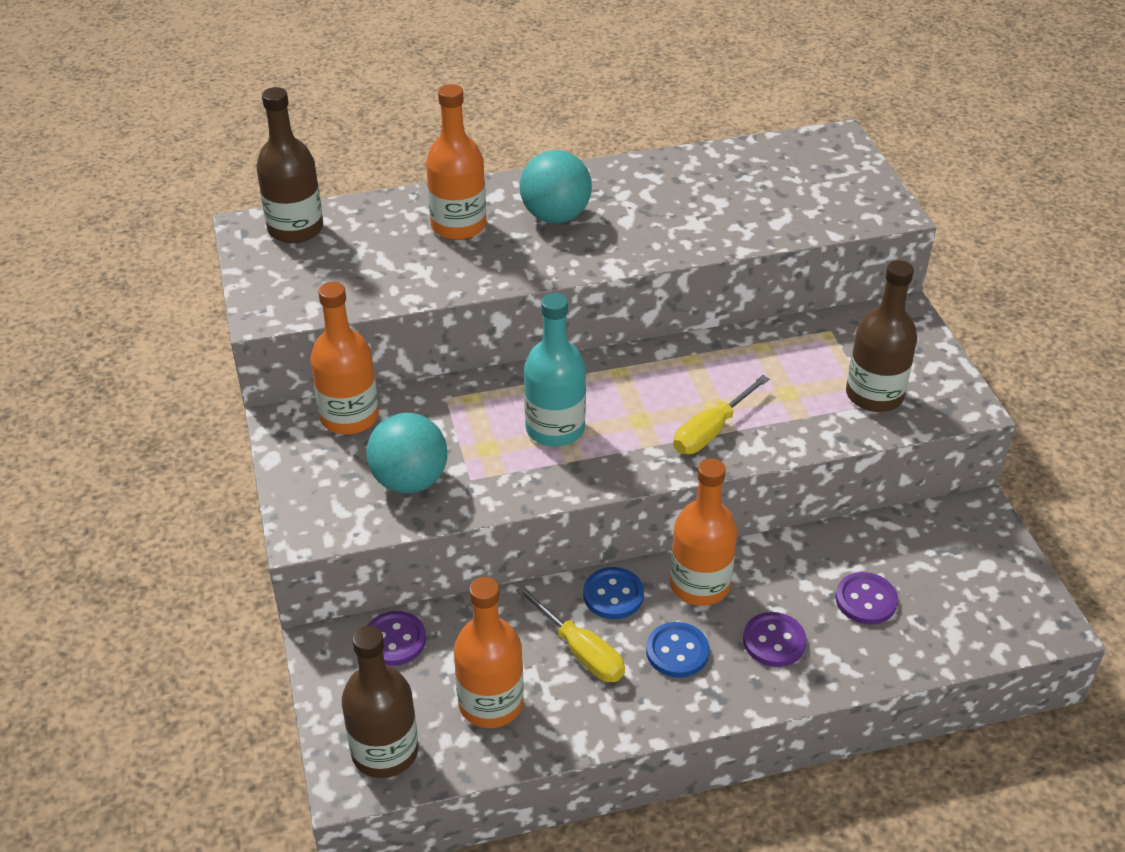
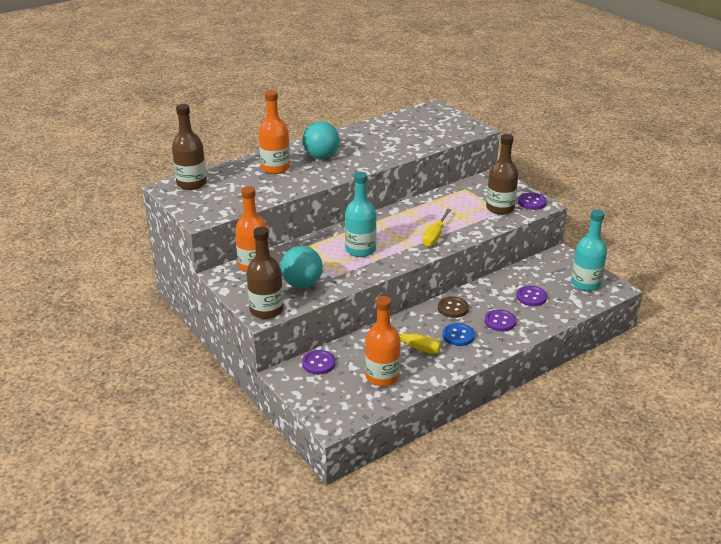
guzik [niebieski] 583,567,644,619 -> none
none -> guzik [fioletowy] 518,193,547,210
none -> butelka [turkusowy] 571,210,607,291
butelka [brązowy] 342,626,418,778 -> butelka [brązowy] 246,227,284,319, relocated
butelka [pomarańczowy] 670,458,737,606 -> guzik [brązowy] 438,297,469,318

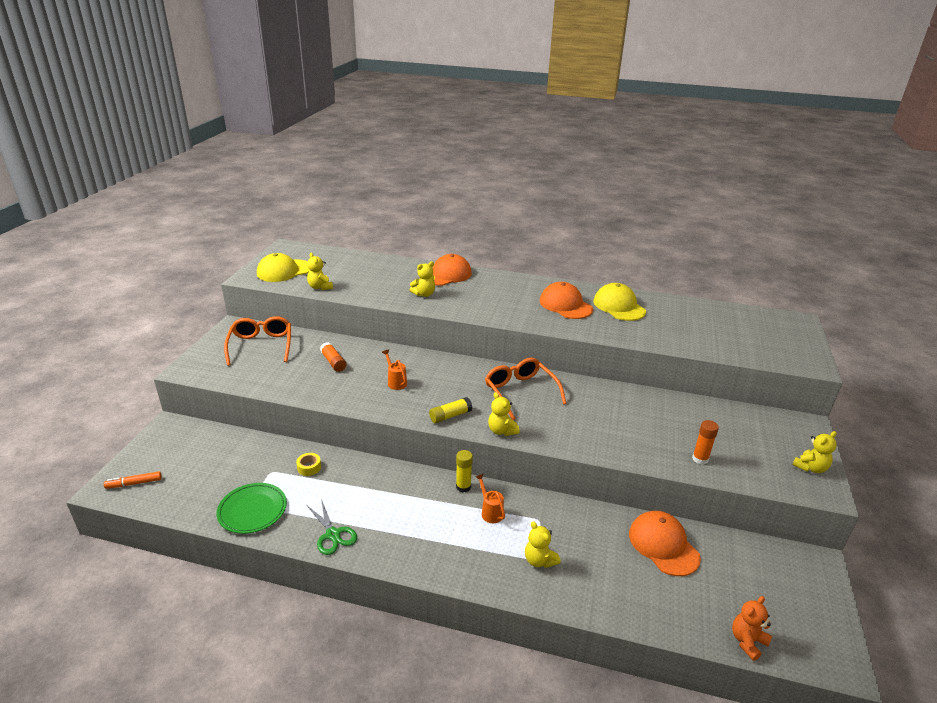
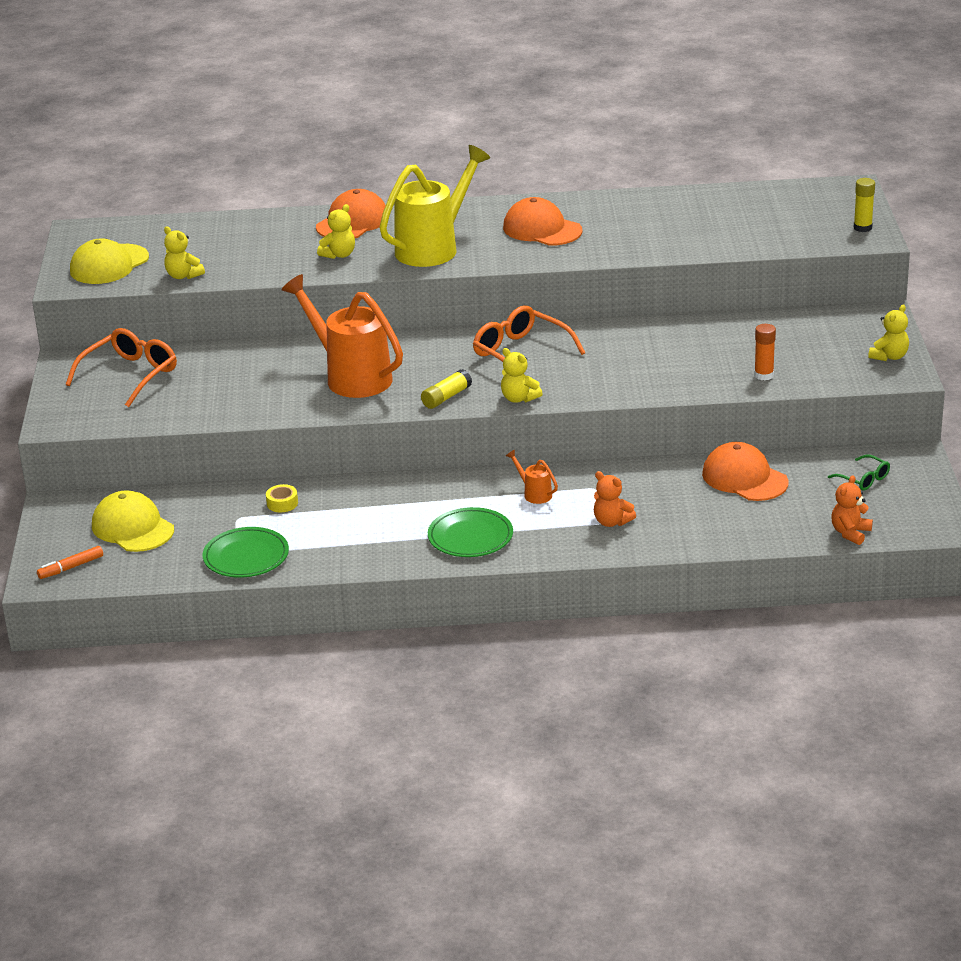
nożyczki [zielony] 307,499,357,555 -> none
klej w sztyfcie [pomarańczowy] 320,342,346,372 -> none
none -> konewka [żółty] 379,145,490,267
none -> talerz [zielony] 428,507,513,557
none -> okulary [zielony] 828,455,890,491
klej w sztyfcie [żółty] 456,450,473,492 -> klej w sztyfcie [żółty] 854,178,875,232, relocated
czapka [żółty] 593,283,646,321 -> czapka [żółty] 92,490,174,552, relocated
miś [żółty] 525,521,561,568 -> miś [pomarańczowy] 594,471,636,527
okulary [pomarańczowy] 224,316,291,366 -> okulary [pomarańczowy] 66,328,177,407, 60 degrees clockwise
konewka [pomarańczowy] 382,349,407,390 -> konewka [pomarańczowy] 282,274,403,398, x2.42

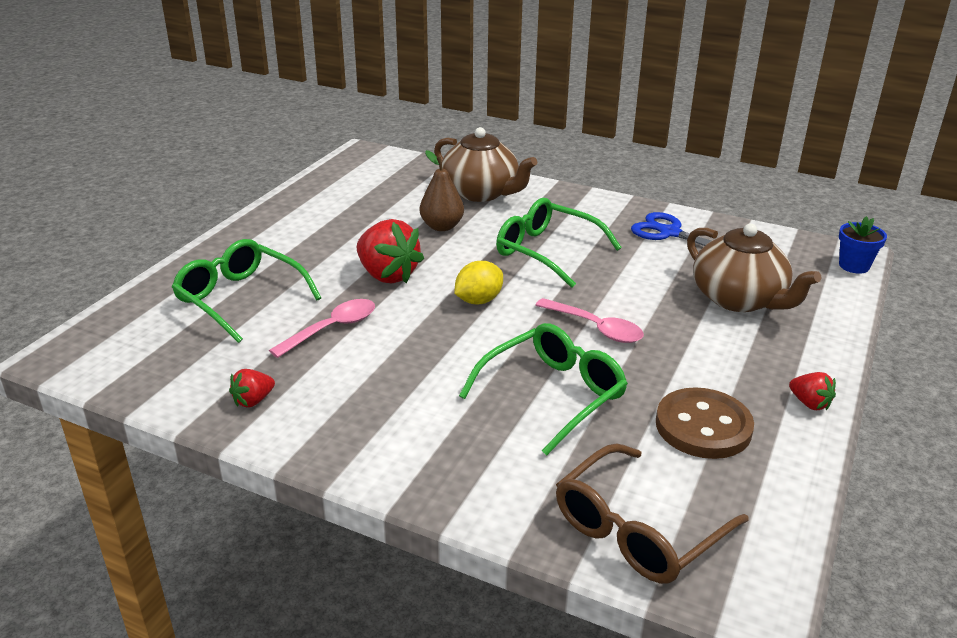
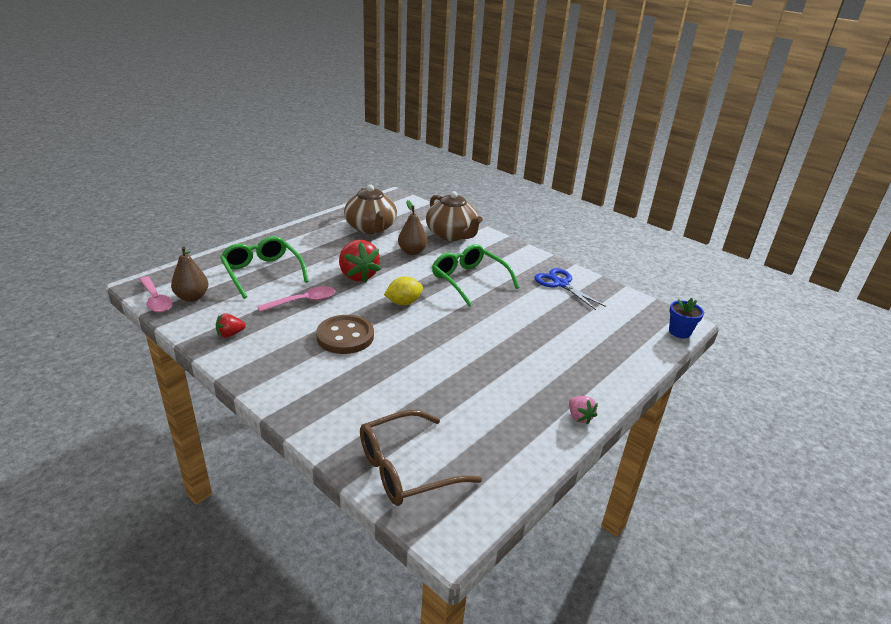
okulary [zielony] 459,323,628,456 -> none
none -> gruszka [brązowy] 171,247,209,302
łyżka [różowy] 535,298,644,343 -> łyżka [różowy] 139,276,173,313, relocated
guzik [brązowy] 656,387,754,459 -> guzik [brązowy] 316,315,374,354, relocated
imbryk [brązowy] 687,224,822,312 -> imbryk [brązowy] 344,184,397,234, relocated
truskawka [czerwony] 789,372,836,410 -> truskawka [różowy] 569,396,598,424

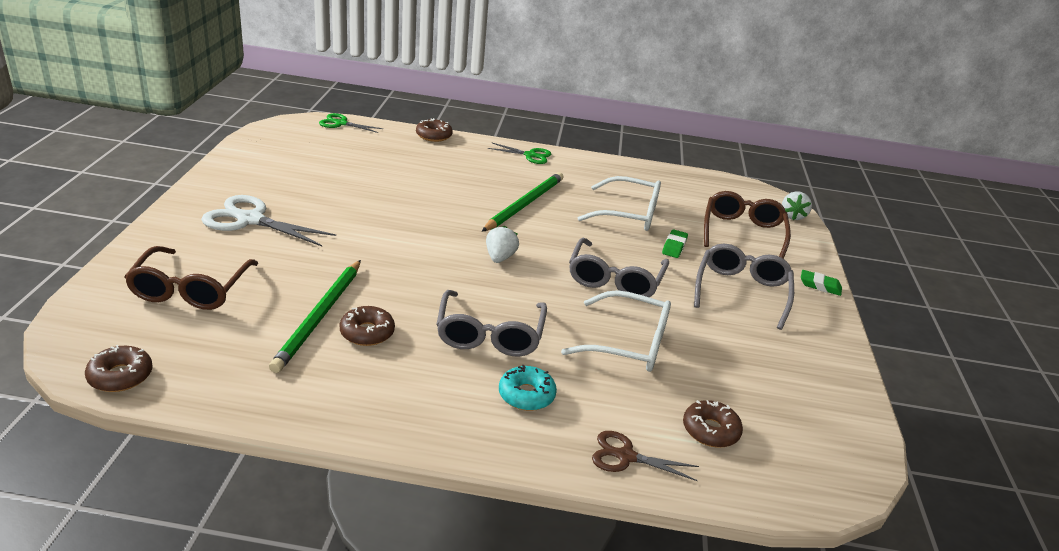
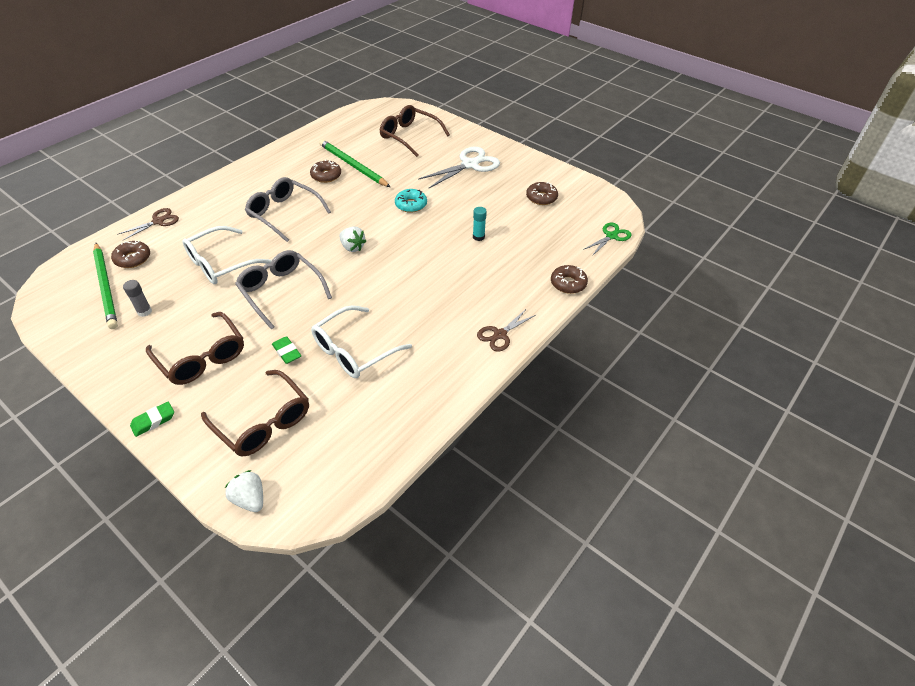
none -> klej w sztyfcie [szary] 123,280,152,317
none -> klej w sztyfcie [turkusowy] 473,207,487,241
donut [brązowy] 85,345,153,392 -> donut [brązowy] 526,182,558,205, relocated
ołówek [zielony] 482,172,564,232 -> ołówek [zielony] 93,243,118,329, relocated
donut [turkusowy] 499,365,557,411 -> donut [turkusowy] 395,189,427,213, relocated
nożyczki [zielony] 488,142,551,164 -> nożyczki [brązowy] 477,308,536,352
okulary [szary] 694,244,794,330 -> okulary [brązowy] 146,312,244,385

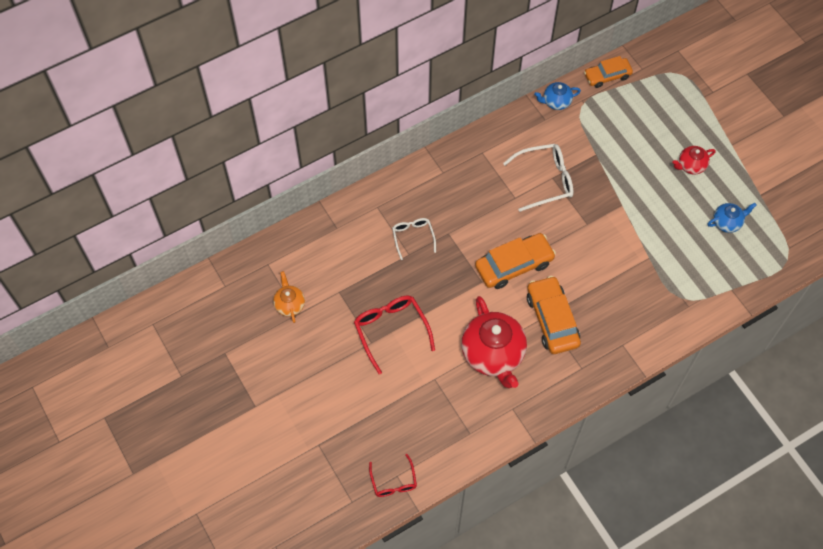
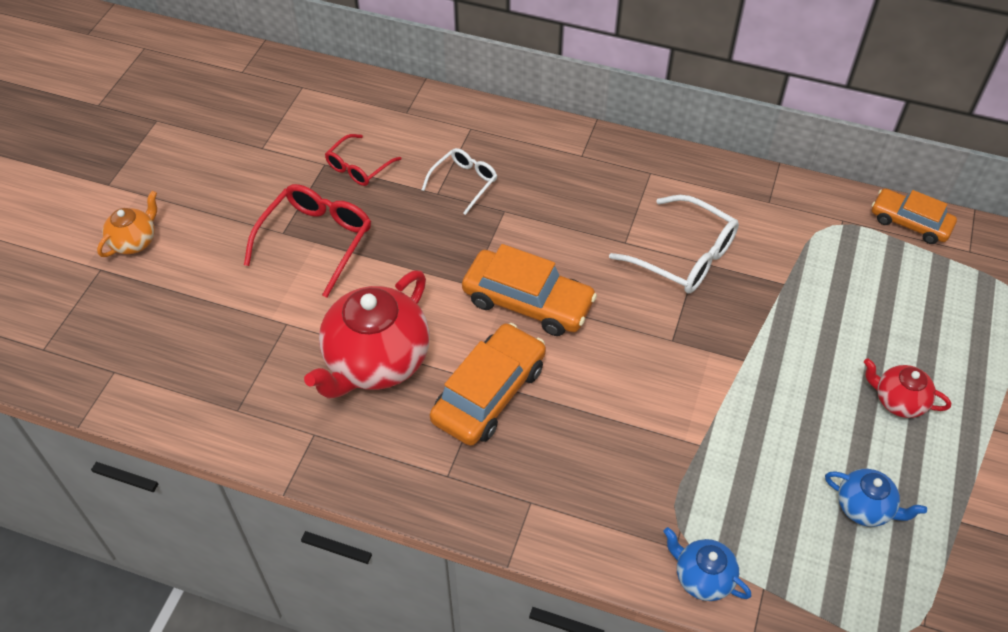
imbryk [pomarańczowy] 273,271,305,323 -> imbryk [pomarańczowy] 97,191,157,257, relocated
okulary [czerwony] 369,454,417,497 -> okulary [czerwony] 325,134,401,186, relocated
imbryk [niebieski] 534,82,581,110 -> imbryk [niebieski] 663,527,751,601, relocated

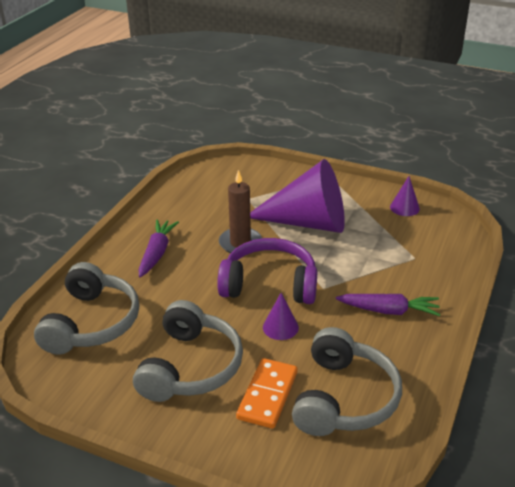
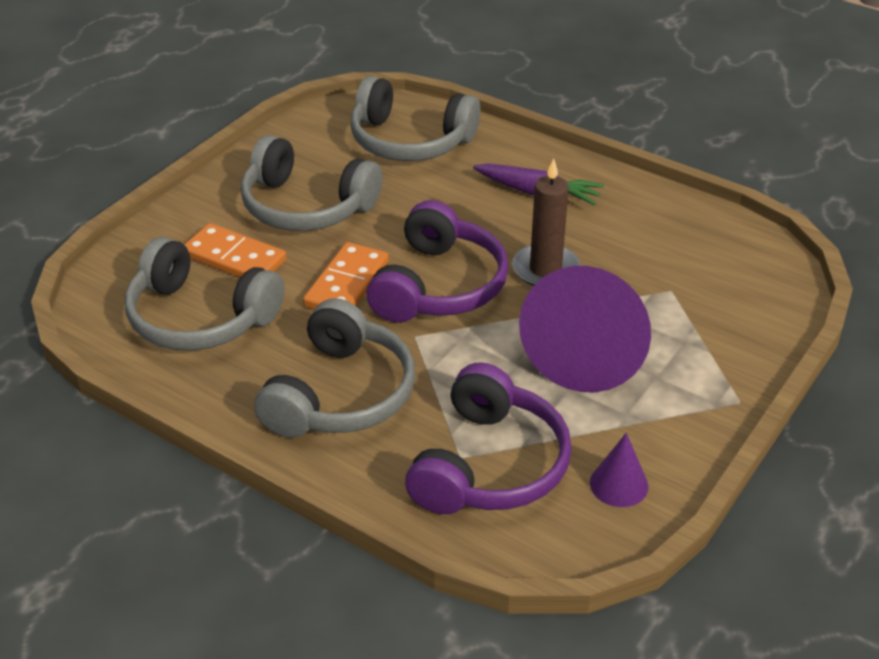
none -> słuchawki [fioletowy] 405,362,572,514
stożek [fioletowy] 263,293,299,340 -> kostka domina [pomarańczowy] 303,242,389,310
marchewka [fioletowy] 336,294,441,316 -> słuchawki [szary] 254,298,415,438

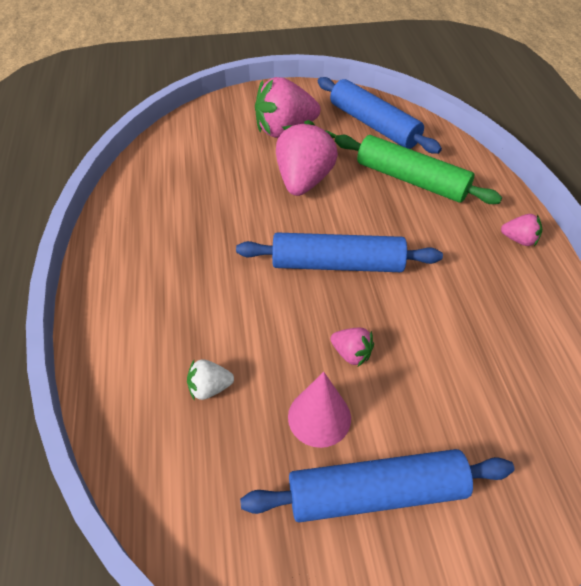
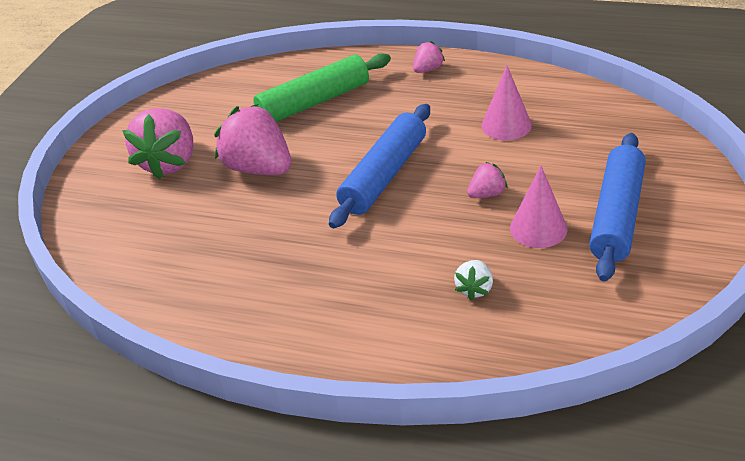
wałek do ciasta [niebieski] 318,77,442,154 -> none
none -> stożek [różowy] 481,65,532,141

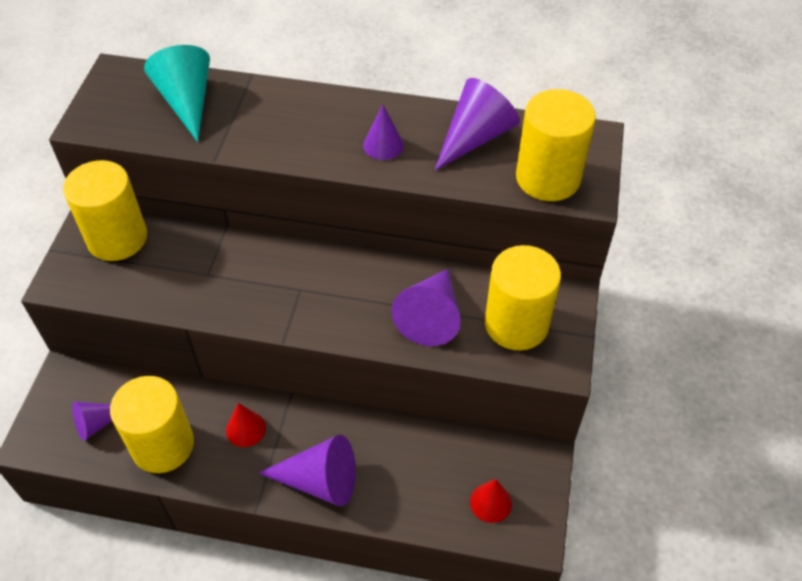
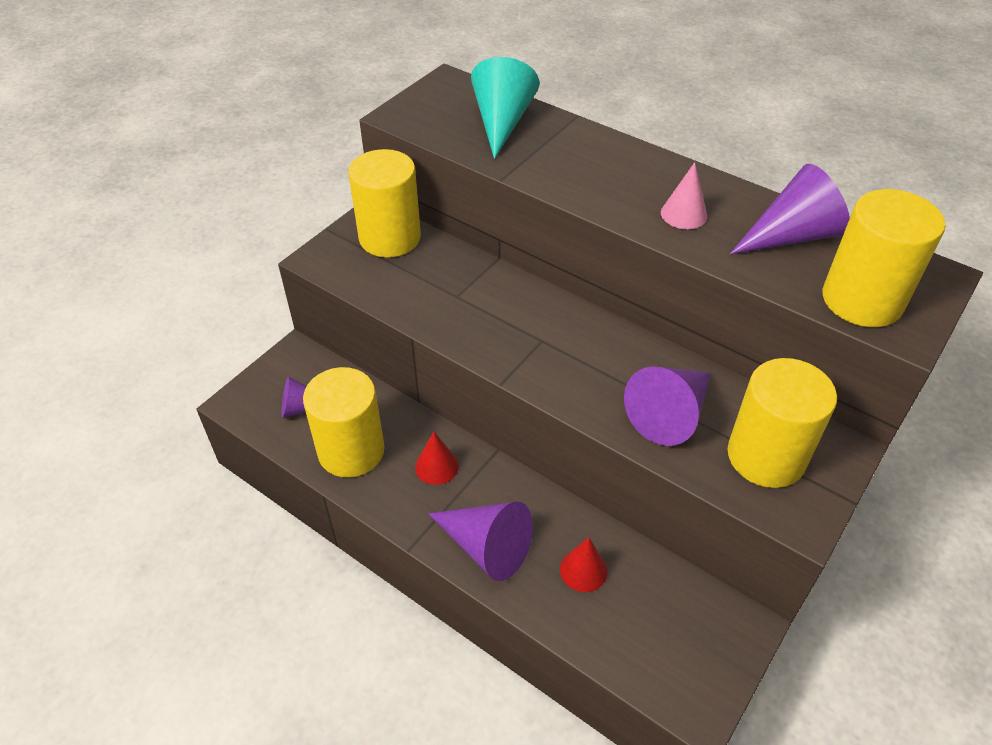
stożek [czerwony] 470,479,512,523 -> stożek [czerwony] 560,537,608,592, relocated
stożek [fioletowy] 363,104,404,160 -> stożek [różowy] 661,162,707,229

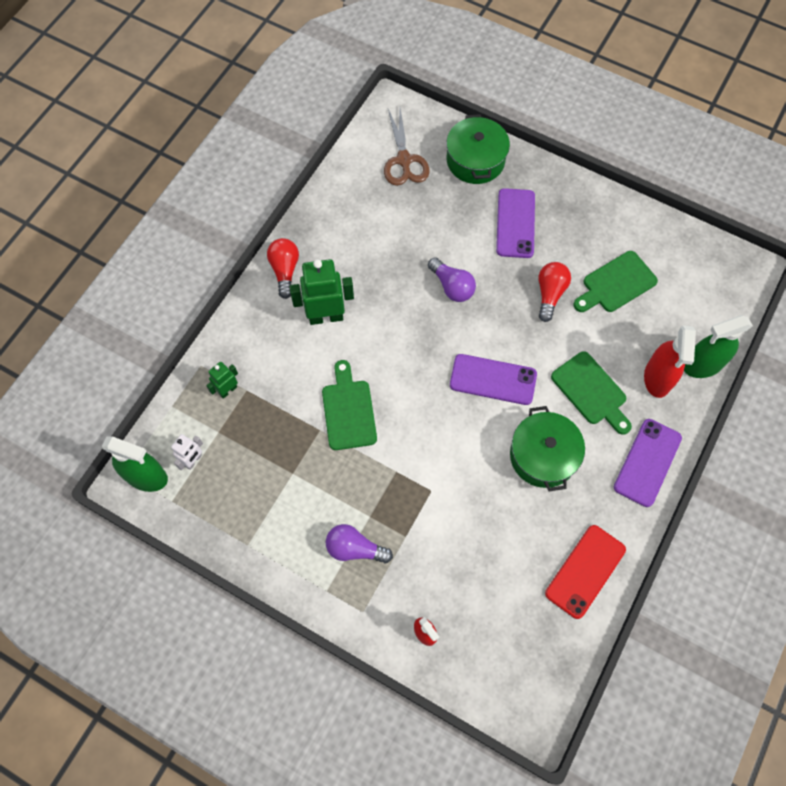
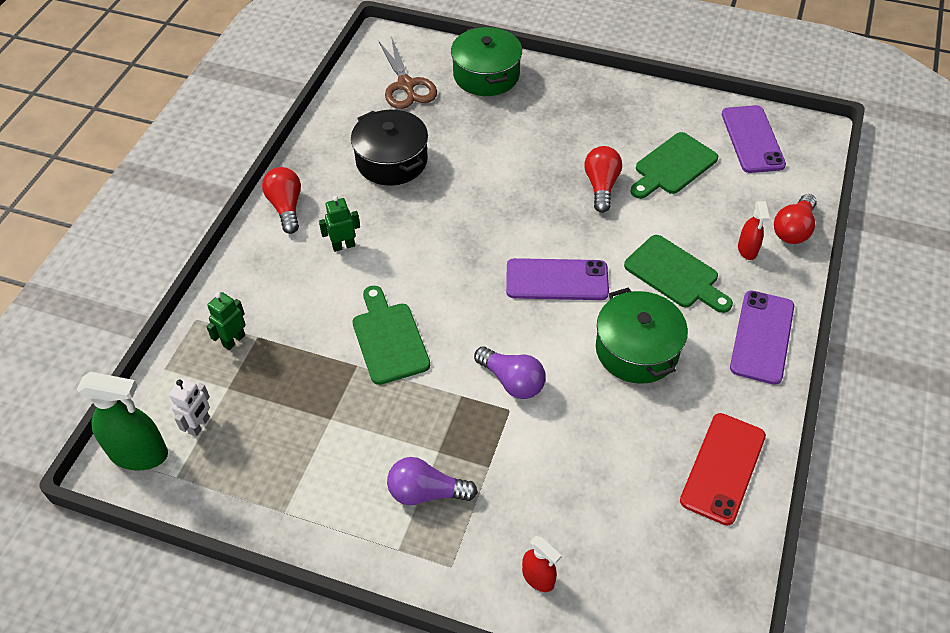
none -> garnek [czarny] 351,110,428,186
żarówka [fioletowy] 428,257,476,302 -> żarówka [fioletowy] 474,346,546,399, relocated
telefon [fioletowy] 496,188,535,258 -> telefon [fioletowy] 722,105,786,173, relocated
spryskiwacz [zielony] 684,315,753,378 -> żarówka [czerwony] 774,194,817,244
robot [zielony] 290,259,354,325 -> robot [zielony] 319,196,360,252, x0.54
spryskiwacz [czerwony] 644,325,696,398 -> spryskiwacz [czerwony] 738,201,770,260, x0.56

